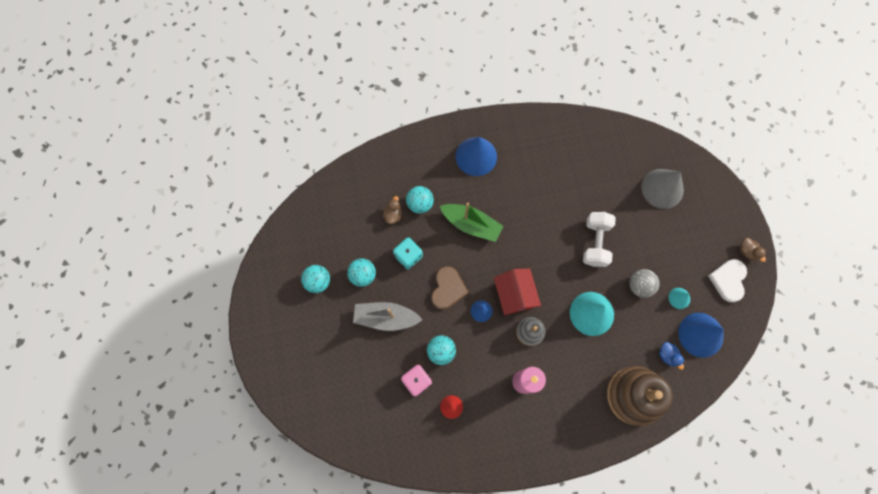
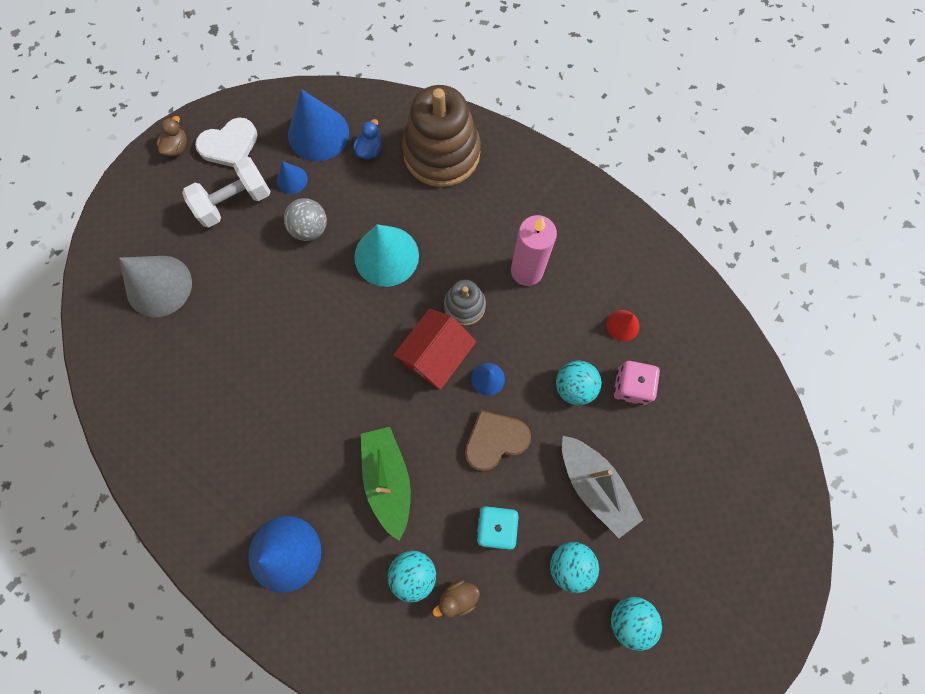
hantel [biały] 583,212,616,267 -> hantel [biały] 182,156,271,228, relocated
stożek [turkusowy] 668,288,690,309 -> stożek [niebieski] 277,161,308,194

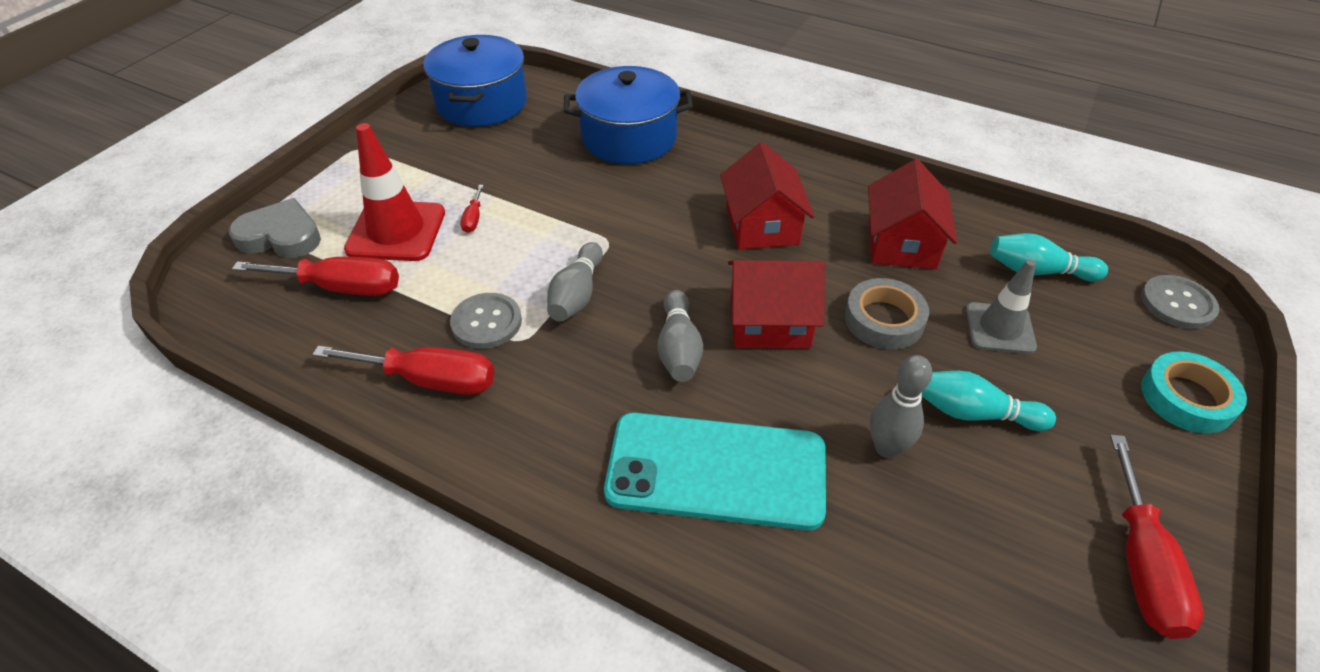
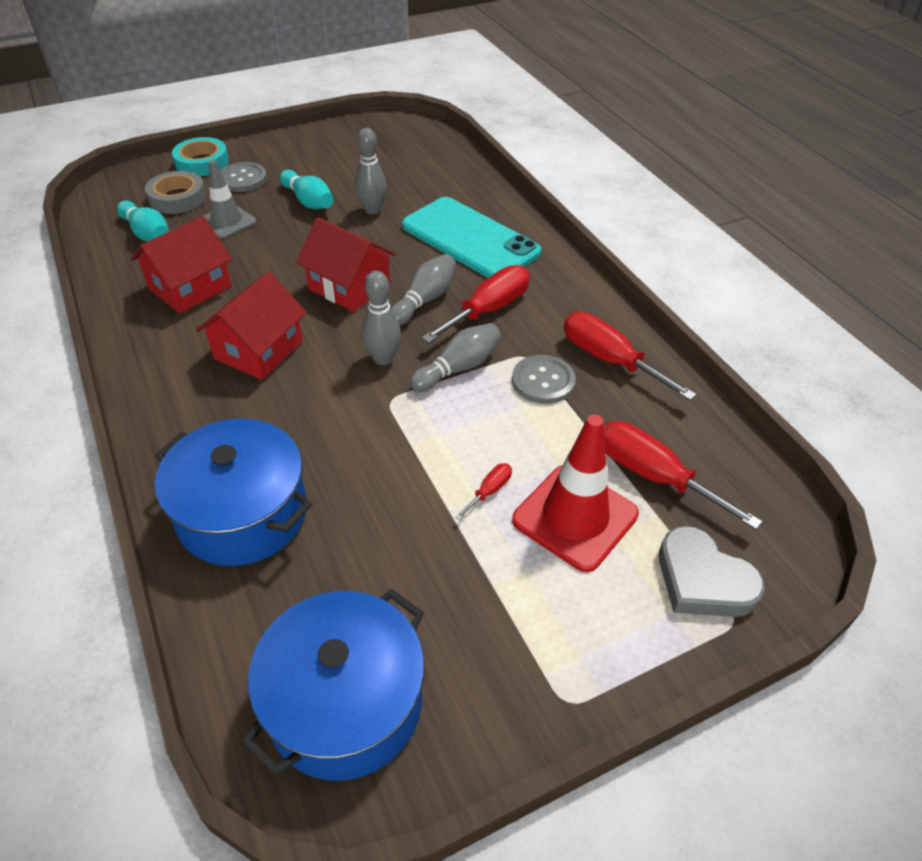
none -> kręgiel [szary] 362,271,401,365
taśma klejąca [szary] 845,278,929,349 -> taśma klejąca [szary] 145,171,206,214, relocated
śrubokręt [czerwony] 1110,435,1204,639 -> śrubokręt [czerwony] 421,265,530,343, relocated
guzik [szary] 1141,275,1219,329 -> guzik [szary] 220,162,267,192, relocated

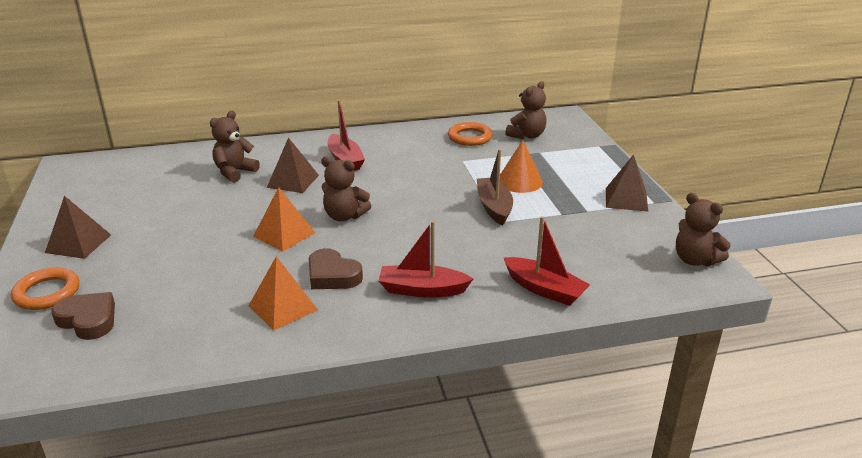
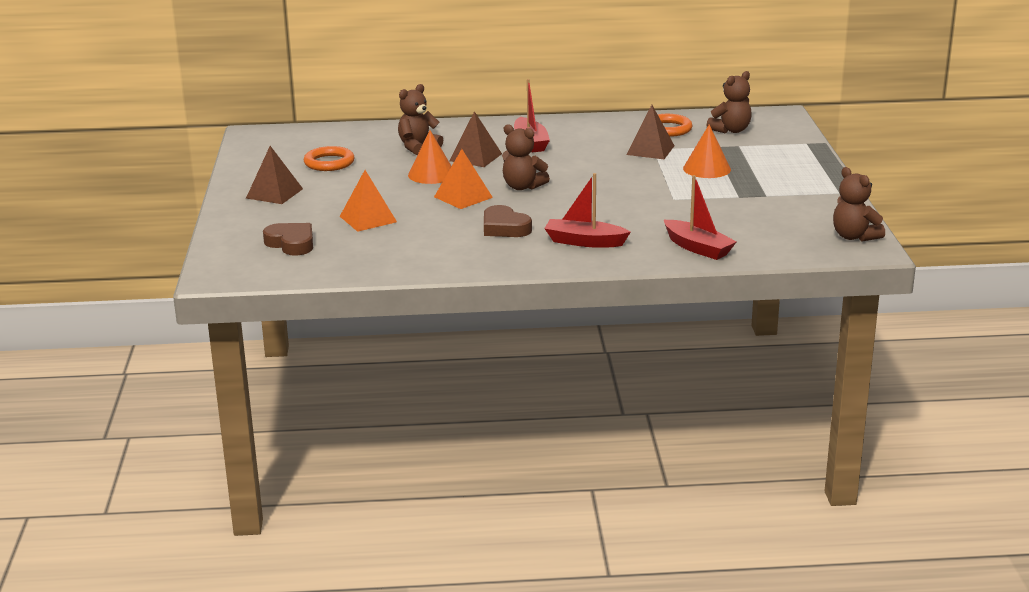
łódka [brązowy] 477,149,513,226 -> none
none -> stożek [pomarańczowy] 408,130,451,184
pierścień [pomarańczowy] 11,267,80,310 -> pierścień [pomarańczowy] 304,146,355,171, relocated
piramida [pomarańczowy] 248,256,318,331 -> piramida [pomarańczowy] 340,170,397,232, relocated
piramida [brązowy] 606,154,648,212 -> piramida [brązowy] 626,105,675,159, relocated

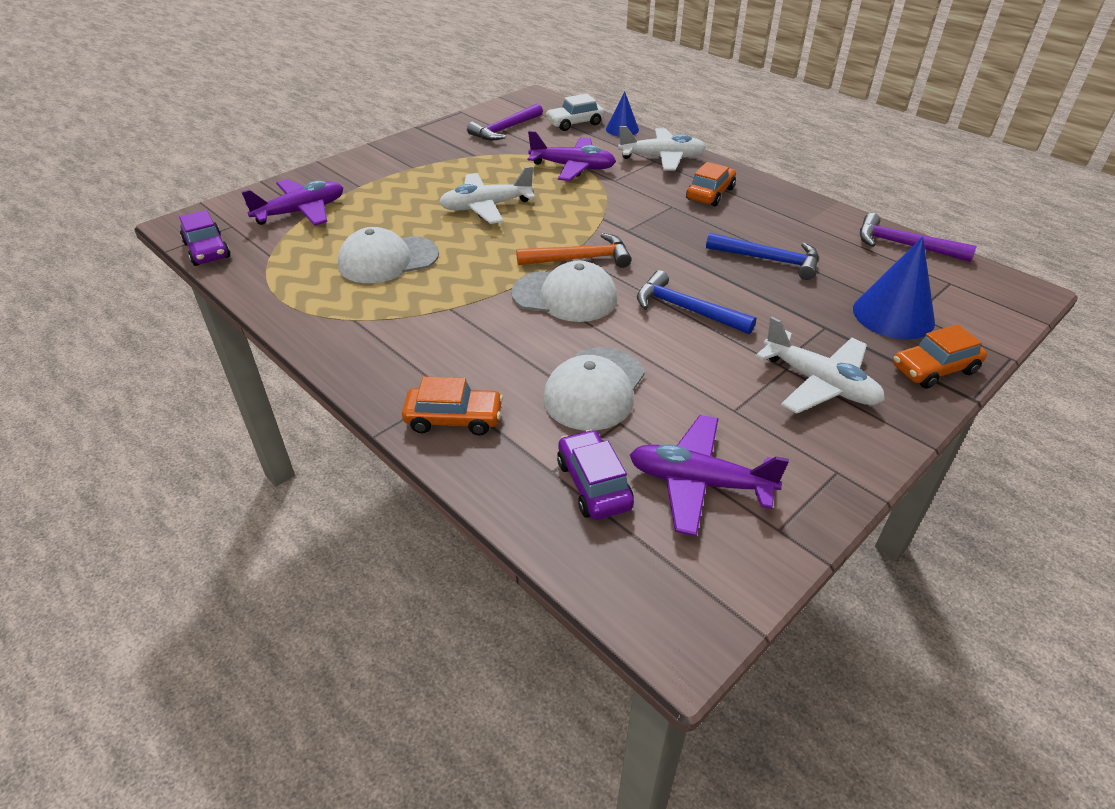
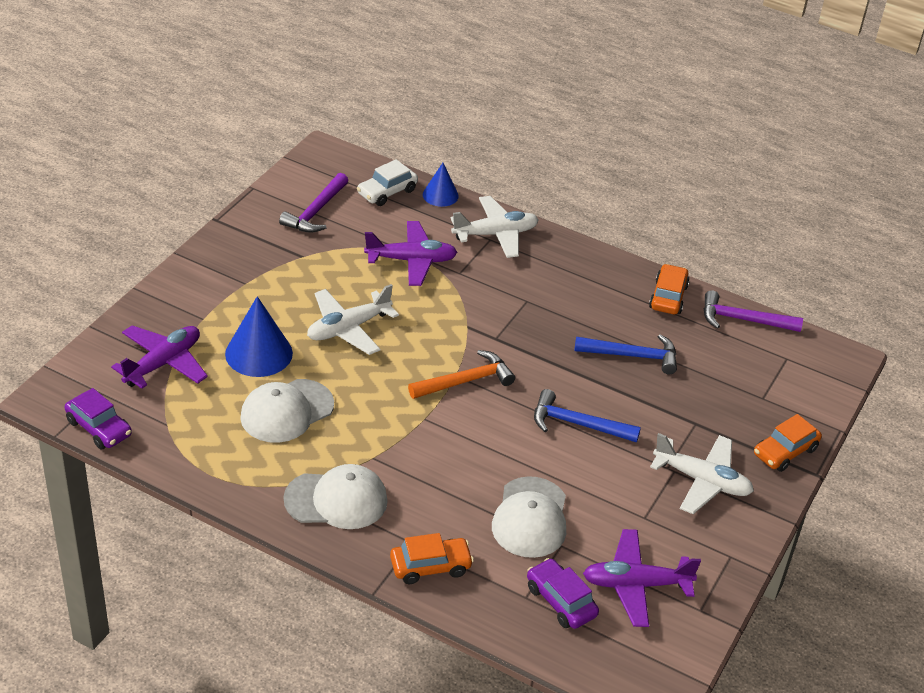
czapka [biały] 511,261,618,322 -> czapka [biały] 284,464,388,529, relocated
samochód [pomarańczowy] 686,162,736,206 -> samochód [pomarańczowy] 649,264,690,314, relocated
stożek [niebieski] 853,237,935,340 -> stożek [niebieski] 225,296,293,377, relocated

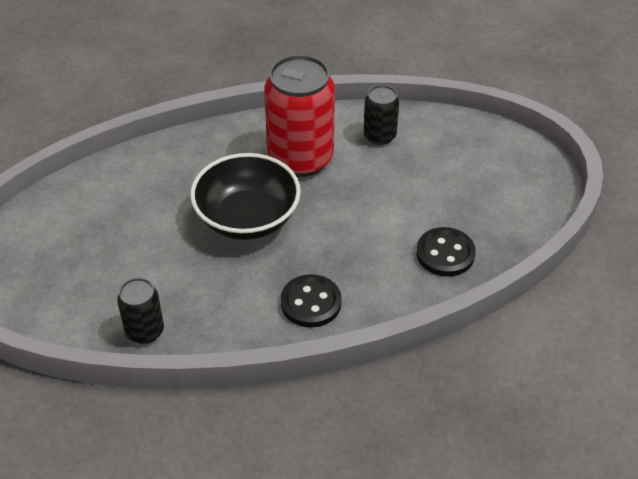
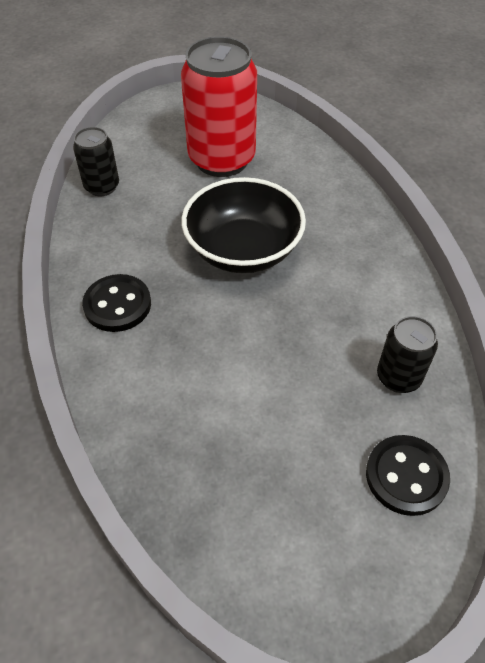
puszka [czerwony] 264,55,335,177 -> puszka [czerwony] 181,36,257,177, relocated
guzik [czarny] 416,227,476,277 -> guzik [czarny] 366,435,450,516, relocated

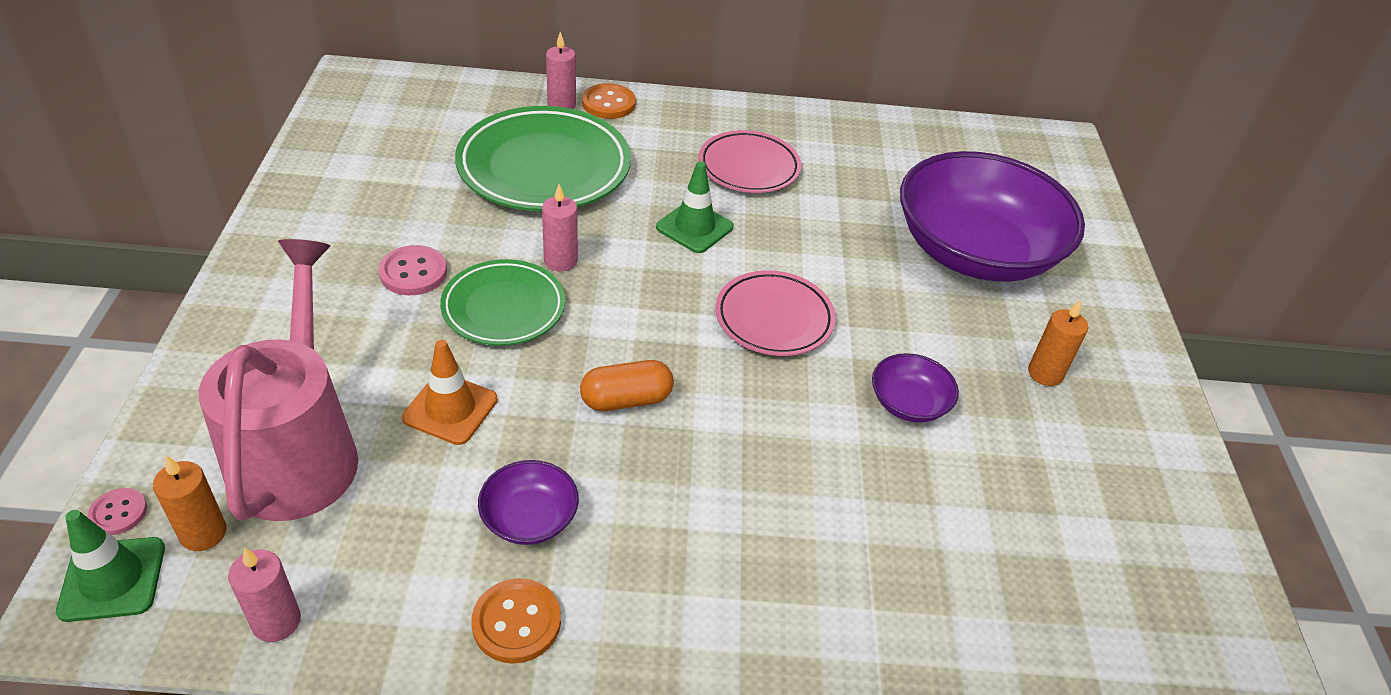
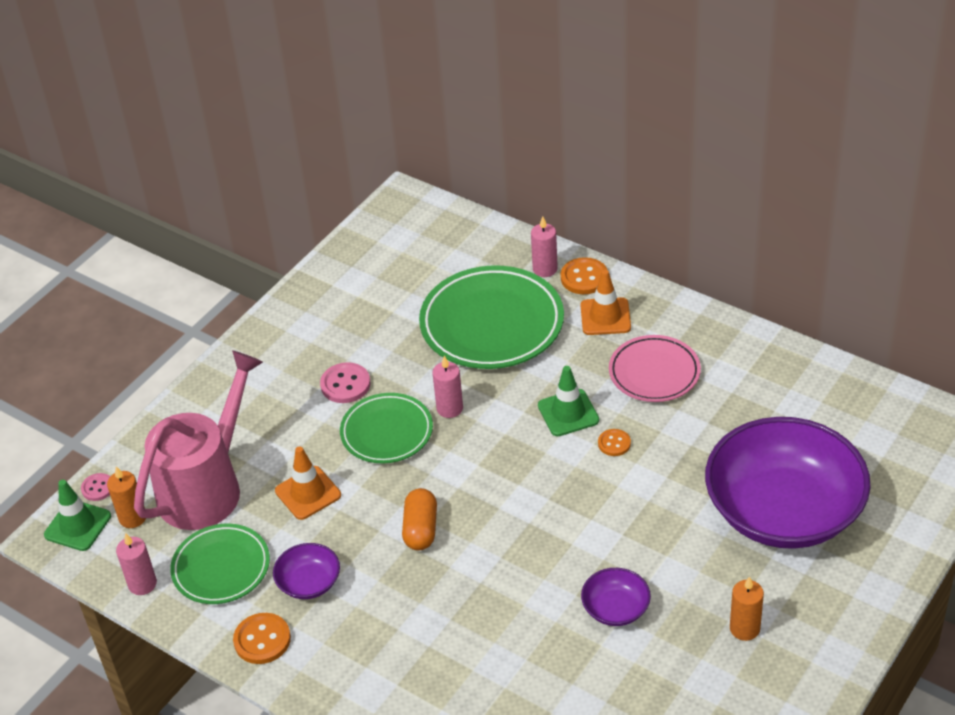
talerz [różowy] 715,270,836,356 -> none
none -> talerz [zielony] 170,524,270,604
none -> pachołek [pomarańczowy] 580,270,631,335
none -> guzik [pomarańczowy] 598,429,631,456
kapsułka [pomarańczowy] 580,360,674,411 -> kapsułka [pomarańczowy] 402,488,437,551, 75 degrees clockwise

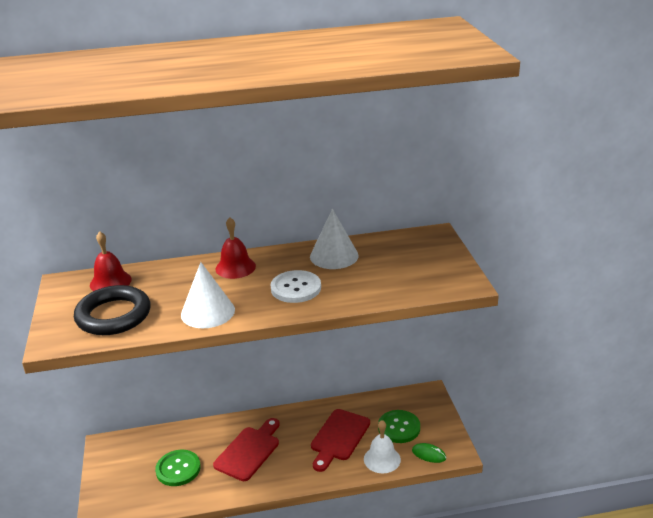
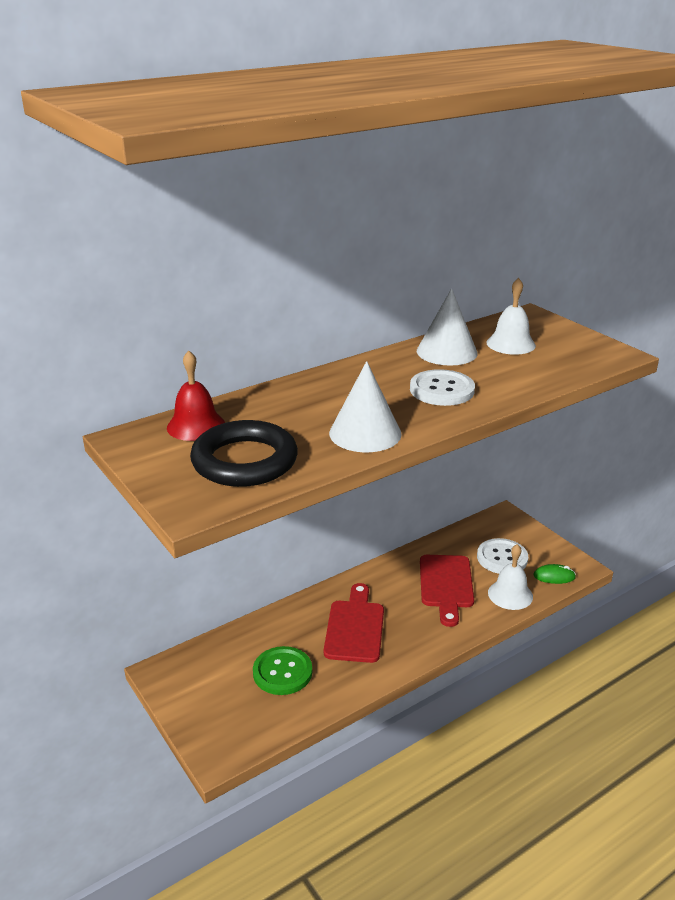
dzwonek [czerwony] 216,217,256,279 -> none
none -> dzwonek [biały] 486,278,536,355
guzik [zielony] 378,410,420,443 -> guzik [biały] 477,538,528,574

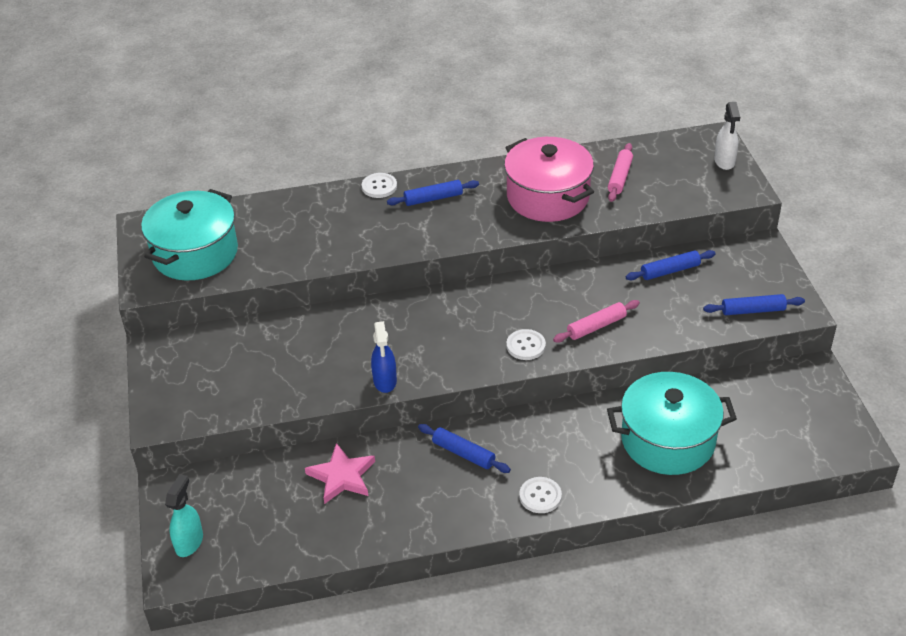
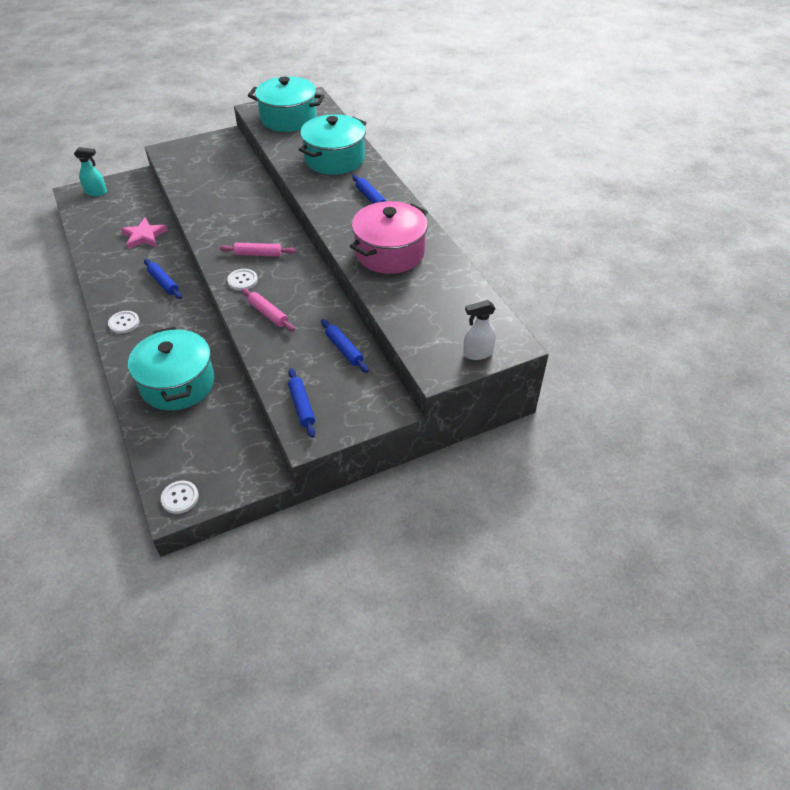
spryskiwacz [niebieski] 371,321,397,393 -> none
none -> garnek [turkusowy] 299,114,366,175
guzik [biały] 362,173,397,198 -> guzik [biały] 161,481,199,514, relocated
wałek do ciasta [różowy] 608,143,633,202 -> wałek do ciasta [różowy] 220,243,296,257, relocated
wałek do ciasta [niebieski] 418,424,511,473 -> wałek do ciasta [niebieski] 144,259,182,299, 60 degrees counterclockwise

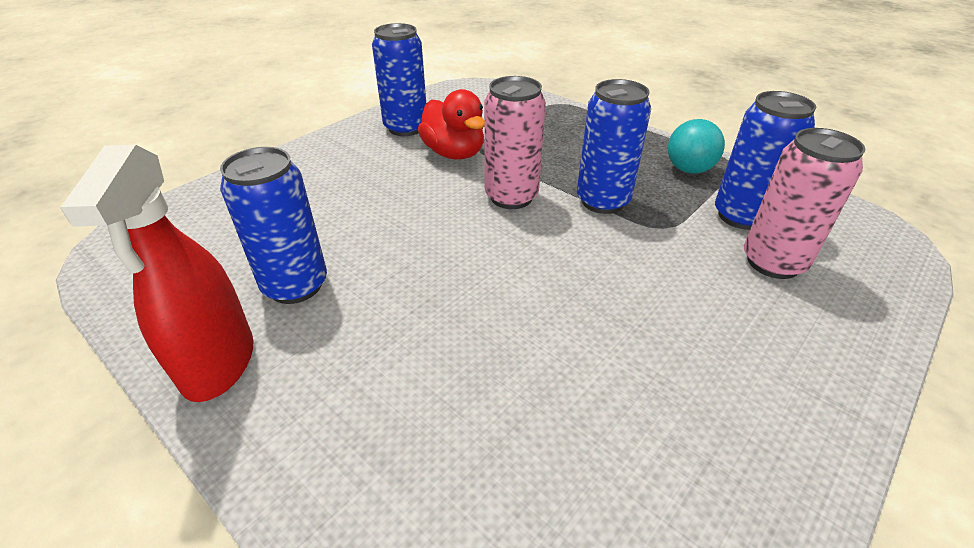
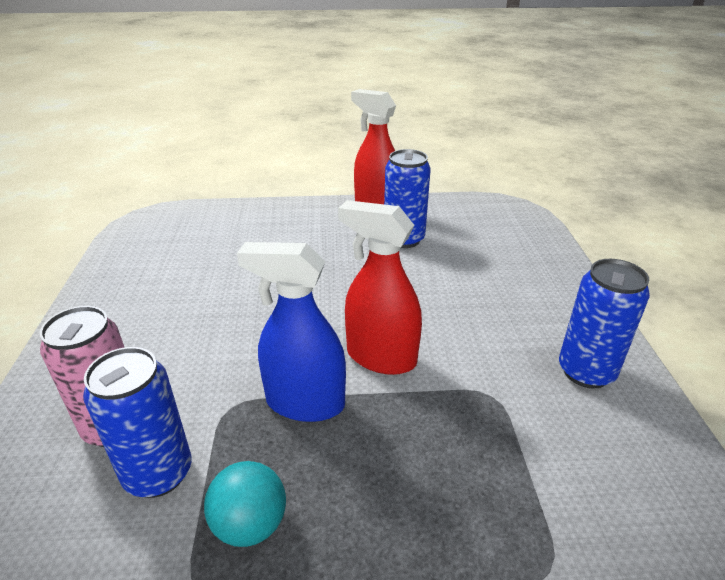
kaczka [czerwony] 418,89,484,160 -> none
puszka [różowy] 484,76,546,209 -> spryskiwacz [czerwony] 338,200,422,375
puszka [niebieski] 577,79,651,214 -> spryskiwacz [niebieski] 237,242,346,422

